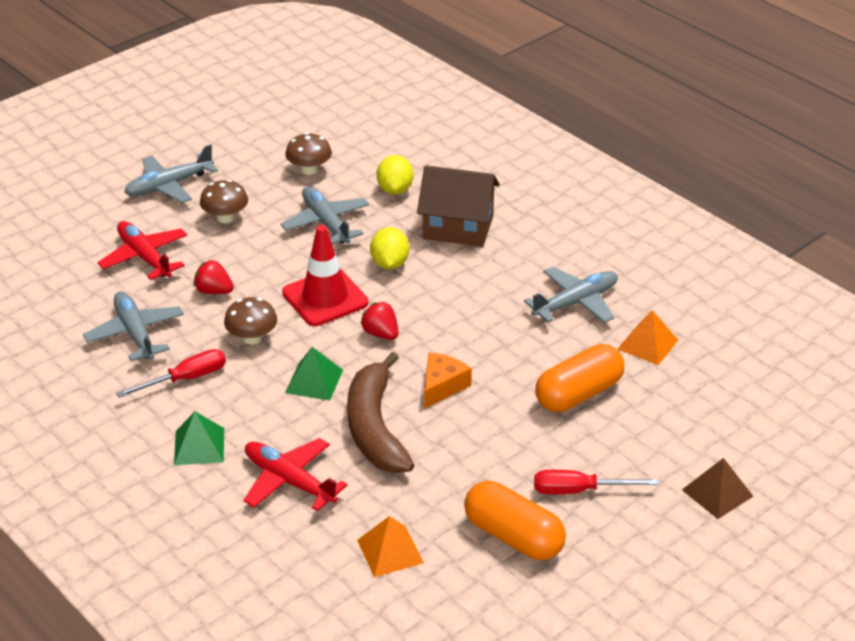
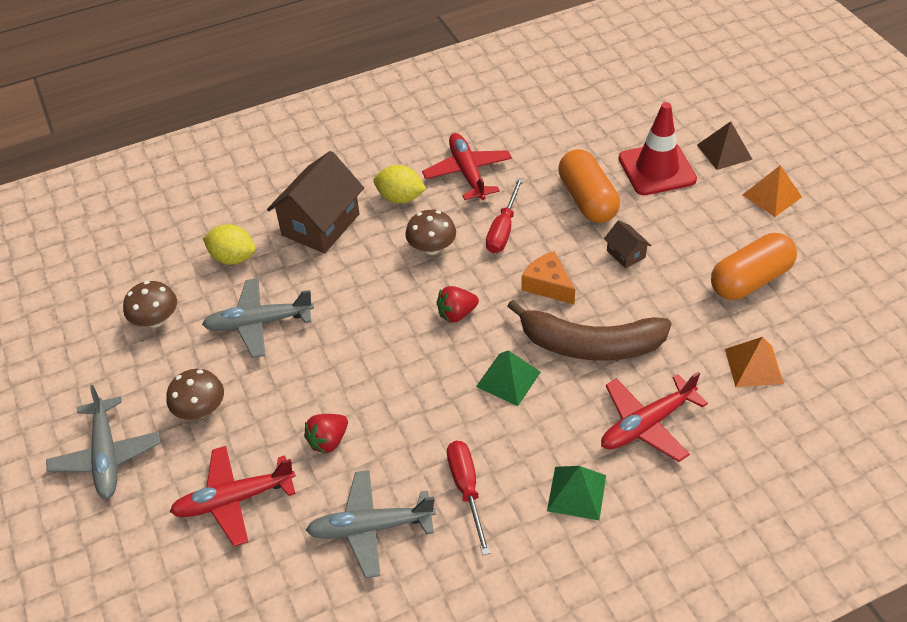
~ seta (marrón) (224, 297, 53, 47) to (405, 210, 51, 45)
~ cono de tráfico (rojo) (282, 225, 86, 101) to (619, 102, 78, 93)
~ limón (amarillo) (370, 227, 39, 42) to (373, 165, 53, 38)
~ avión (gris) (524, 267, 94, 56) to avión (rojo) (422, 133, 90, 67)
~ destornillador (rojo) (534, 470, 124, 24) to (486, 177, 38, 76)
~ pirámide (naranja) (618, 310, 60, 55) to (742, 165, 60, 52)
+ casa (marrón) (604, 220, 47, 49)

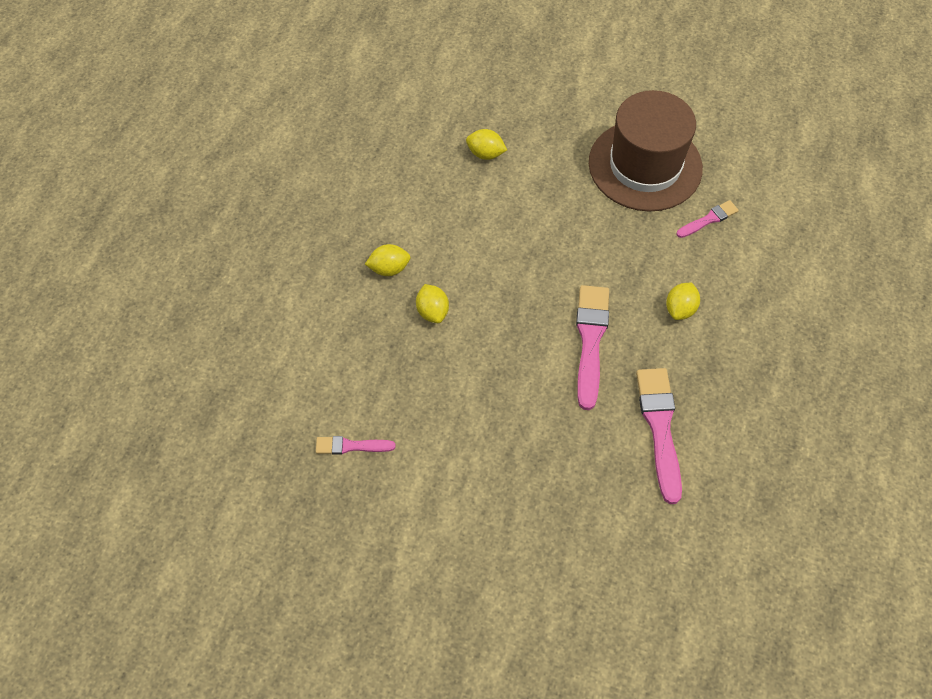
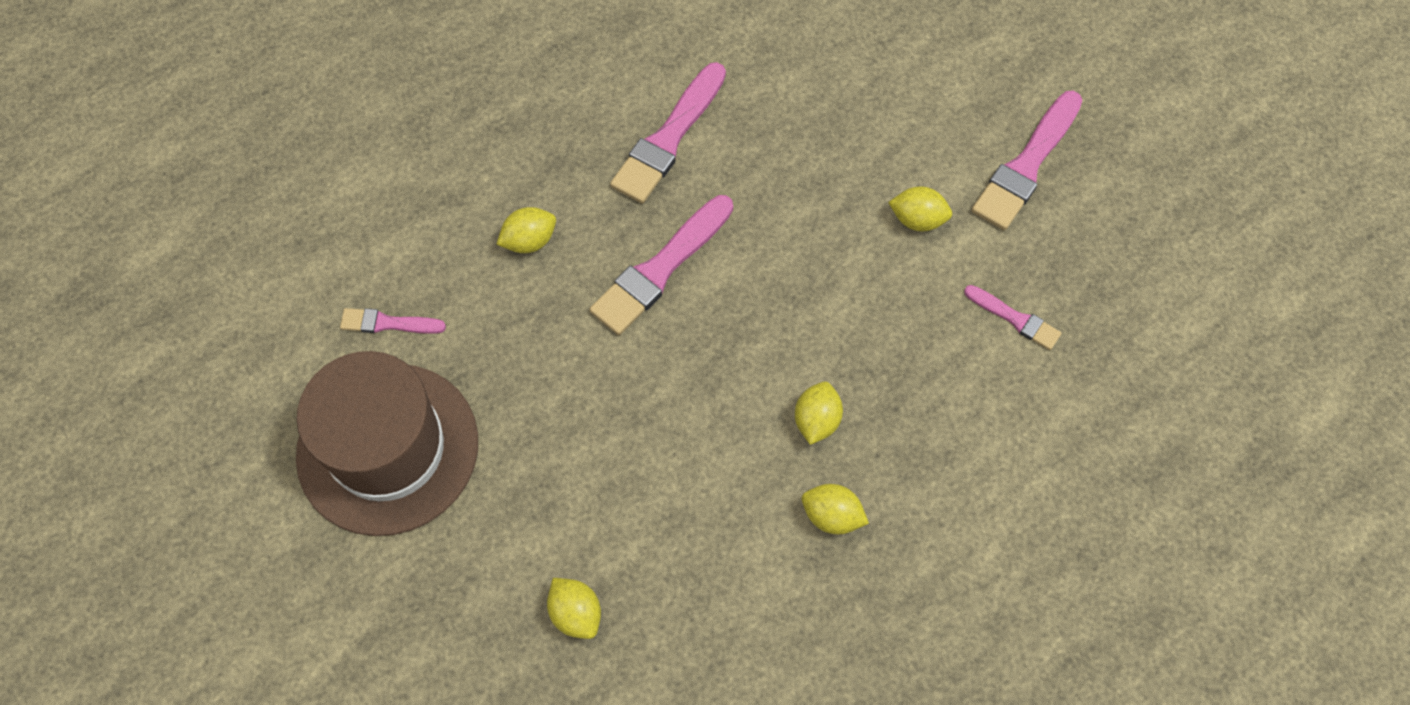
+ limón (amarillo) (888, 186, 64, 45)
+ pincel (rosa) (971, 91, 111, 139)

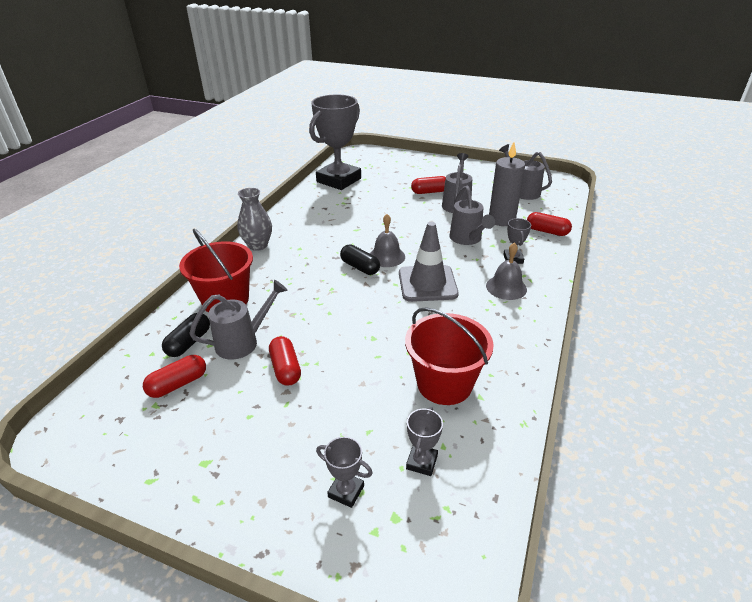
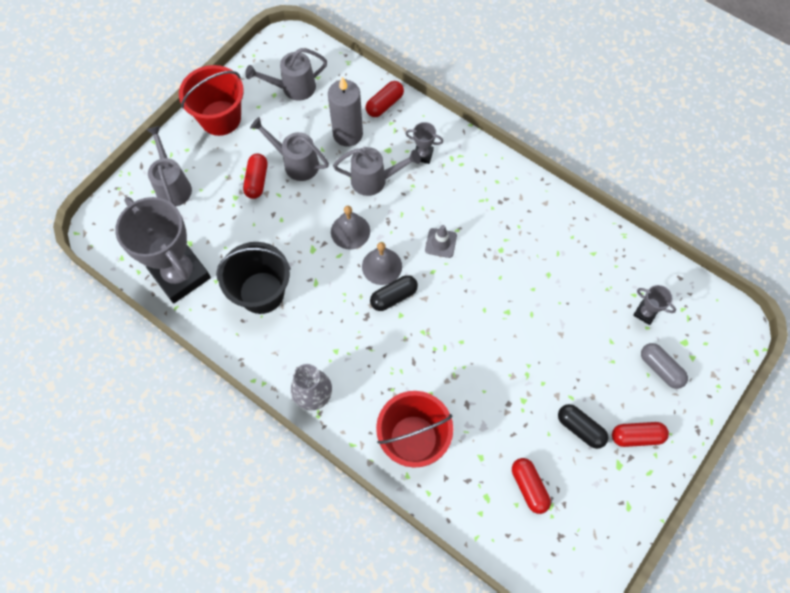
~ cápsula (negro) (162, 313, 48, 44) to (558, 404, 50, 45)
~ regadera (gris) (189, 280, 99, 79) to (146, 126, 46, 80)
~ cápsula (rojo) (269, 336, 32, 50) to (612, 422, 57, 25)
~ trofeo (gris) (316, 437, 57, 71) to cápsula (gris) (641, 343, 47, 46)
~ cono de tráfico (gris) (399, 222, 60, 80) = (425, 225, 32, 33) x0.52
~ balde (rojo) (405, 307, 89, 98) to (179, 65, 65, 71)
~ campana (gris) (486, 242, 41, 58) to (331, 206, 39, 43)
+ balde (negro) (216, 242, 75, 72)

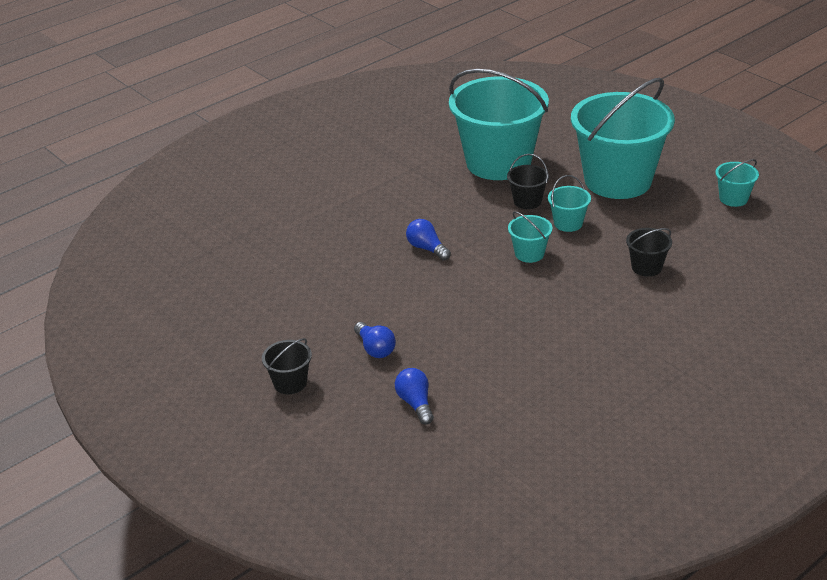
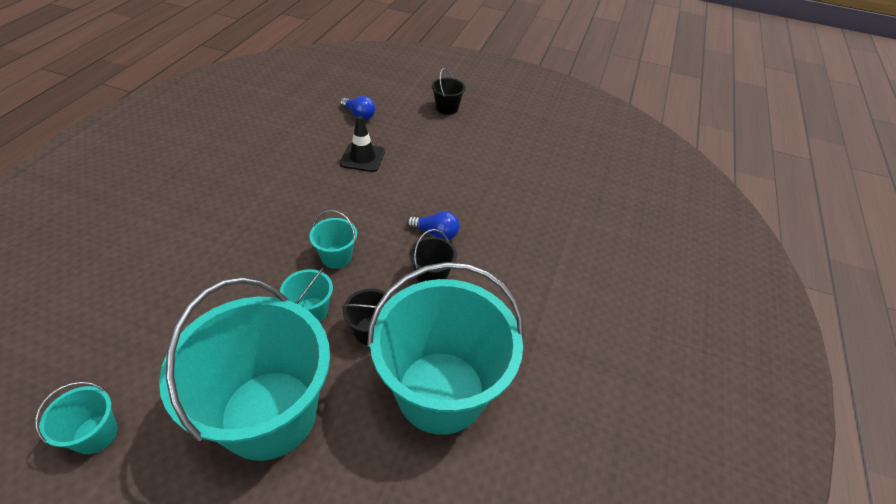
- bombilla (azul) (354, 322, 42, 36)
~ balde (negro) (626, 228, 46, 49) to (409, 229, 48, 54)
+ cono de tráfico (negro) (340, 116, 45, 56)

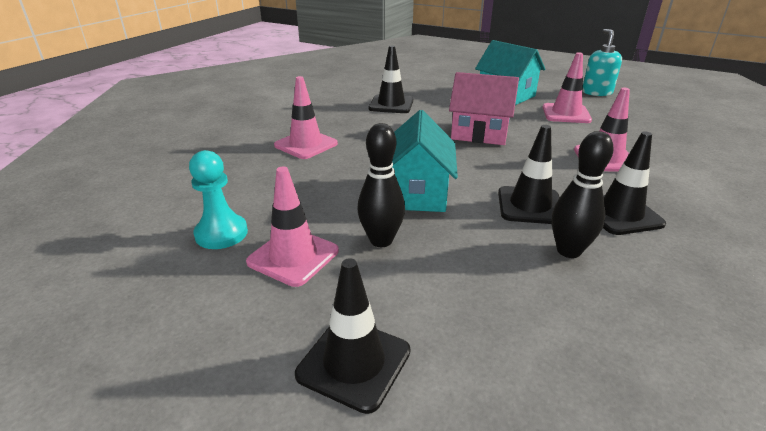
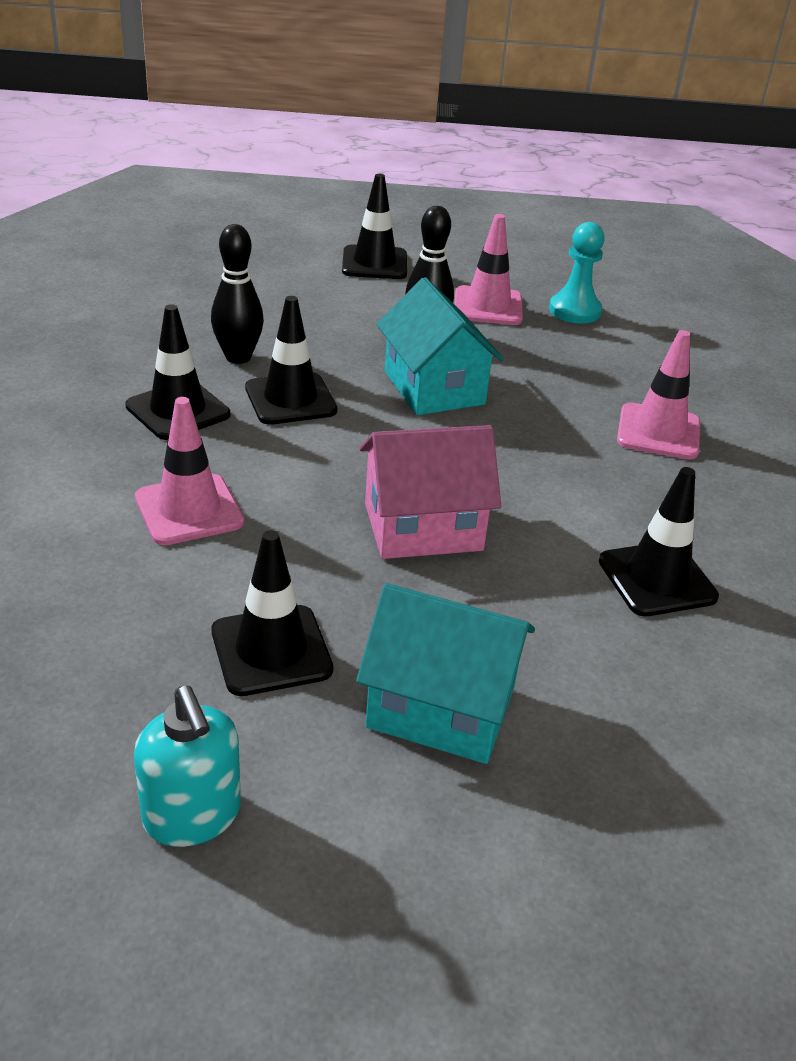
~ cono de tráfico (rosa) (542, 53, 50, 70) to cono de tráfico (negro) (212, 530, 121, 166)

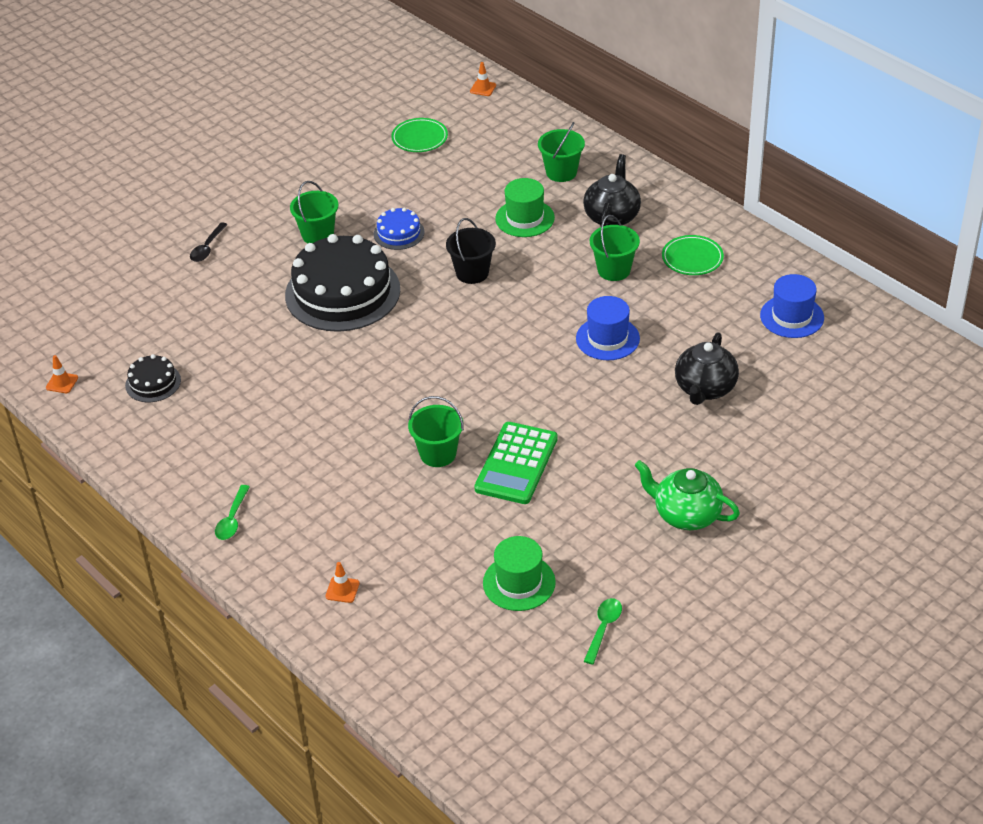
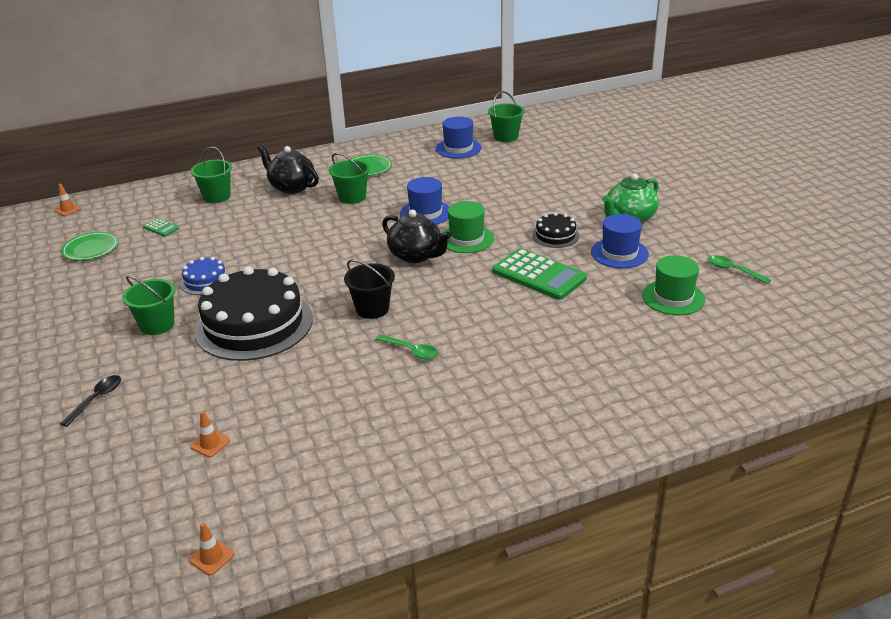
~ tarta (negro) (125, 354, 56, 48) to (532, 212, 48, 36)
~ cuchara (negro) (190, 222, 38, 40) = (60, 375, 61, 52) 105 degrees counterclockwise
~ cuchara (verde) (215, 485, 35, 55) to (375, 335, 64, 25)
~ cono de tráfico (naranja) (325, 562, 35, 41) to (190, 411, 40, 46)
~ balde (verde) (408, 396, 56, 71) to (488, 91, 37, 51)
~ balde (negro) (446, 218, 50, 66) to (344, 260, 51, 59)
~ sombrero (verde) (495, 178, 60, 59) to (442, 201, 52, 52)
~ tetera (negro) (675, 332, 64, 73) to (382, 210, 69, 53)
+ calculadora (verde) (143, 218, 36, 19)
+ sombrero (azul) (591, 214, 58, 54)

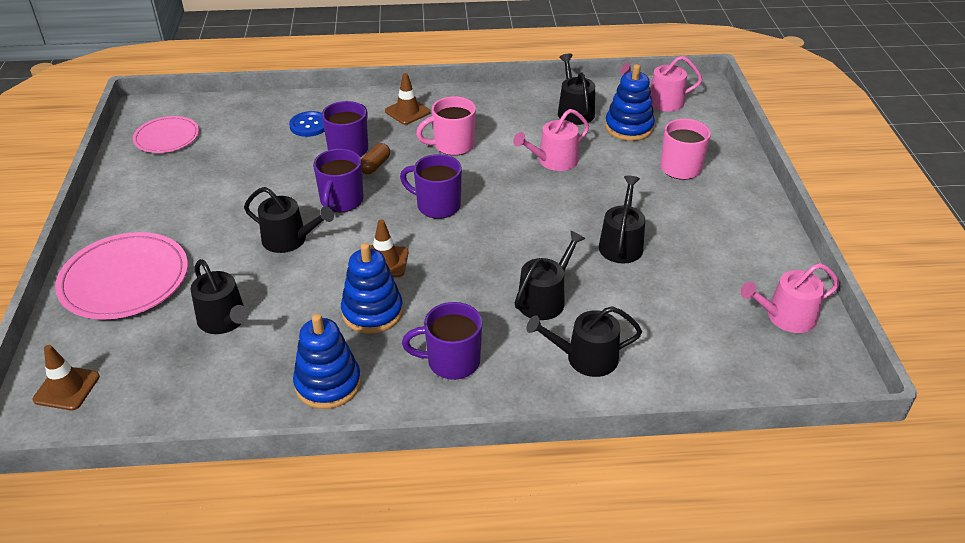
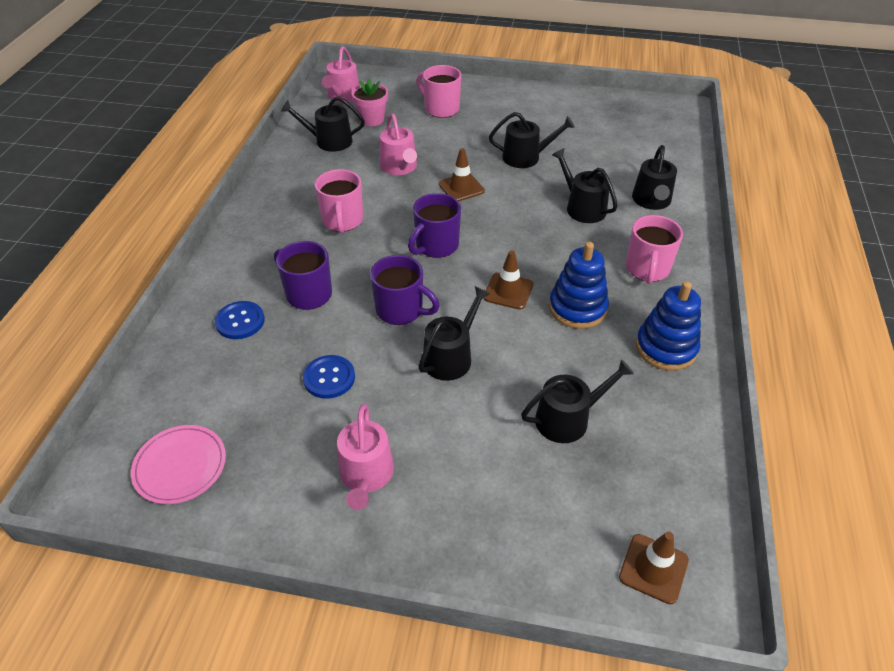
- plato (rosa) (55, 232, 133, 88)
- cápsula (marrón) (361, 143, 29, 31)
~ cono de tráfico (marrón) (385, 73, 46, 52) to (439, 148, 46, 53)
~ taza (morado) (402, 302, 80, 78) to taza (rosa) (626, 215, 57, 69)
~ regadera (negro) (599, 176, 46, 88) = (489, 112, 86, 56) 150 degrees clockwise
~ juguete apilable (azul) (605, 64, 50, 77) to maceta (rosa) (351, 78, 37, 48)
~ regadera (rosa) (740, 263, 99, 70) to (337, 404, 57, 106)
+ botón (azul) (303, 355, 52, 44)

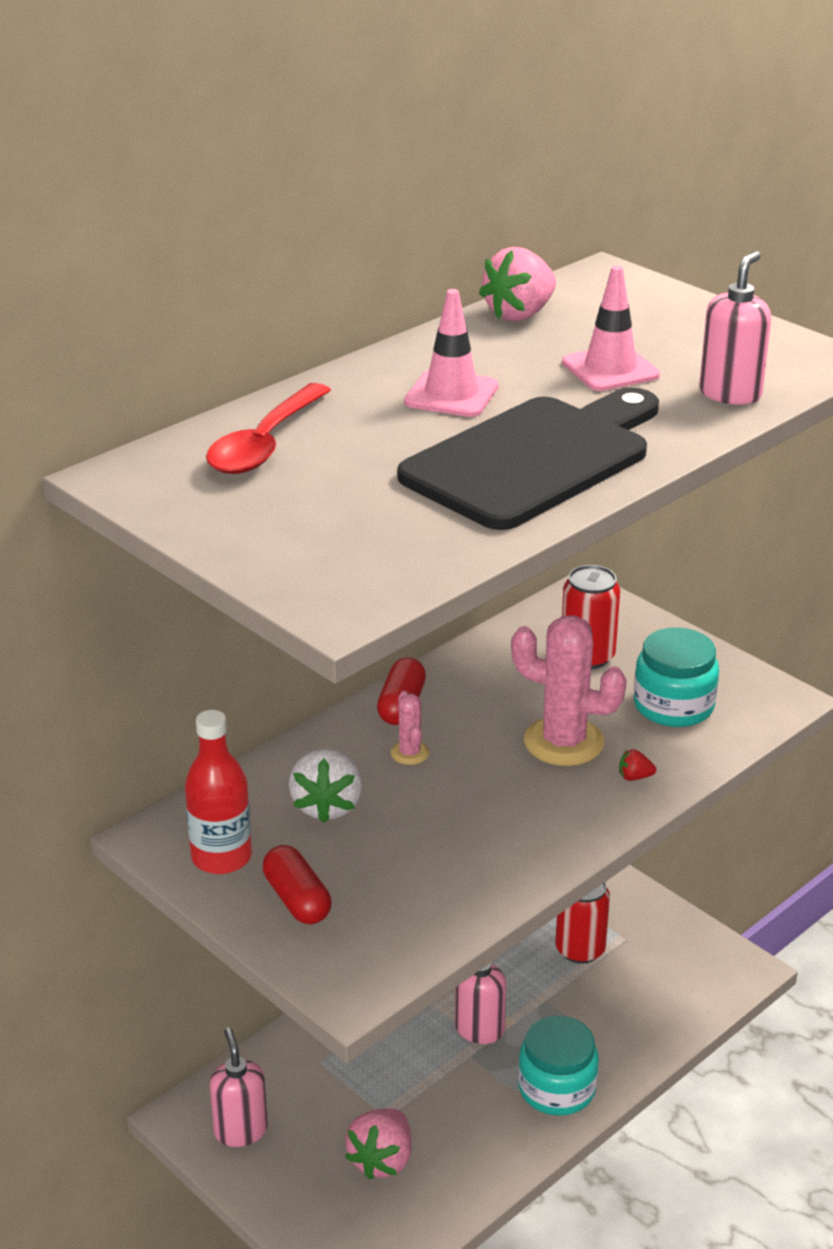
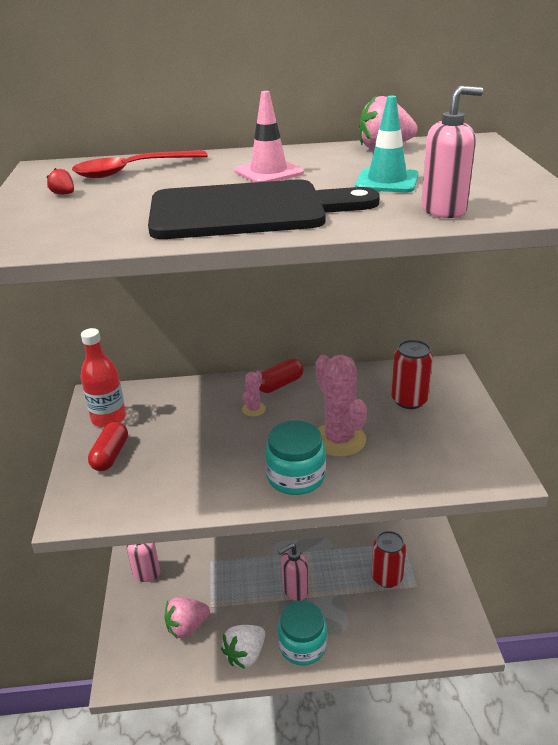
~ fresa (blanco) (289, 748, 74, 75) to (221, 625, 44, 44)
~ cono de tráfico (rosa) (562, 266, 98, 125) to cono de tráfico (turquesa) (355, 96, 63, 96)
~ fresa (rojo) (619, 749, 37, 32) to (47, 168, 27, 27)
~ tarro (turquesa) (634, 627, 85, 100) to (265, 420, 61, 75)

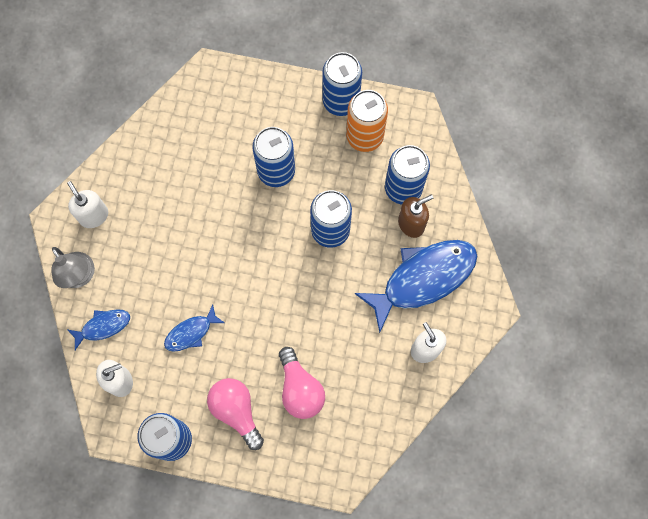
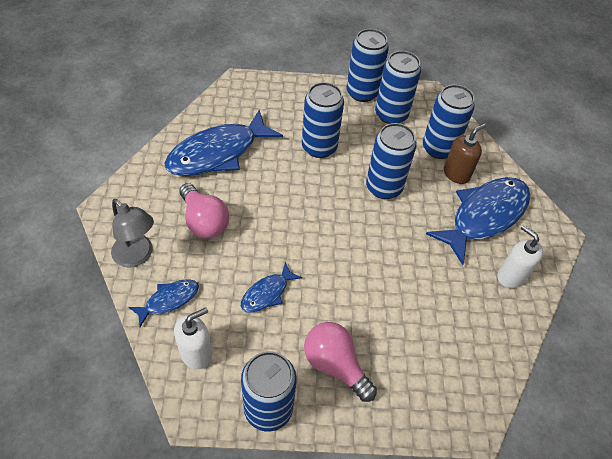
- dispensador de jabón (blanco) (67, 181, 41, 47)
~ bombilla (rosa) (279, 347, 46, 72) to (179, 183, 50, 55)
~ lata (naranja) (346, 90, 42, 62) to lata (azul) (375, 51, 46, 73)
+ pez (azul) (164, 110, 119, 66)

